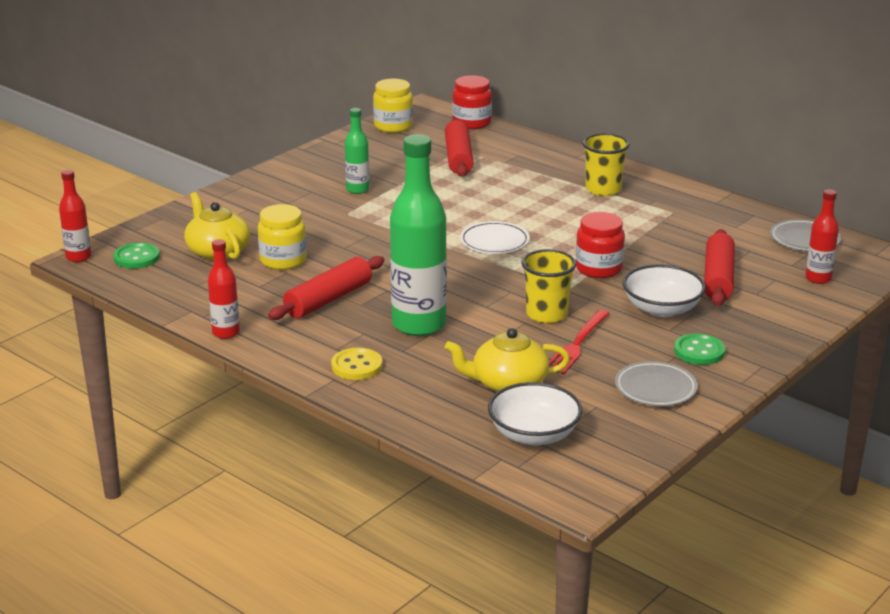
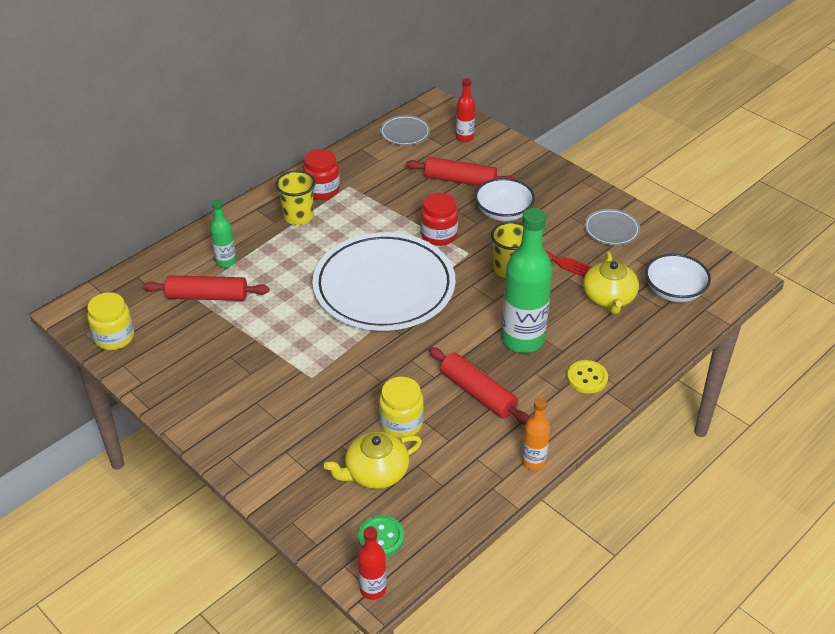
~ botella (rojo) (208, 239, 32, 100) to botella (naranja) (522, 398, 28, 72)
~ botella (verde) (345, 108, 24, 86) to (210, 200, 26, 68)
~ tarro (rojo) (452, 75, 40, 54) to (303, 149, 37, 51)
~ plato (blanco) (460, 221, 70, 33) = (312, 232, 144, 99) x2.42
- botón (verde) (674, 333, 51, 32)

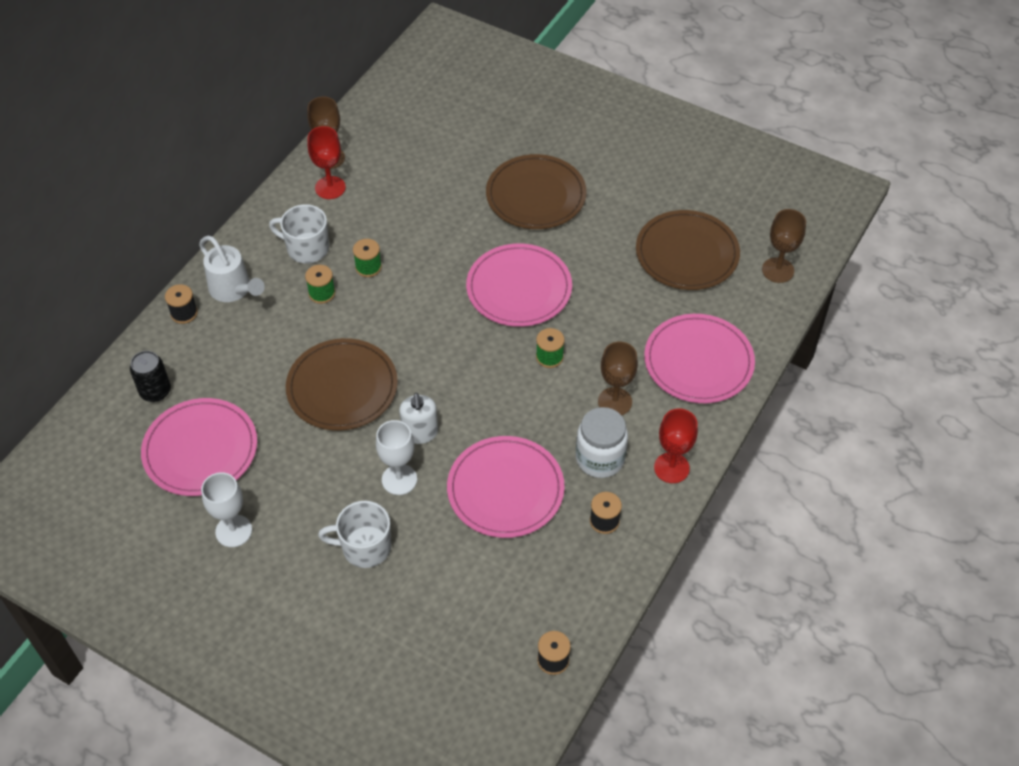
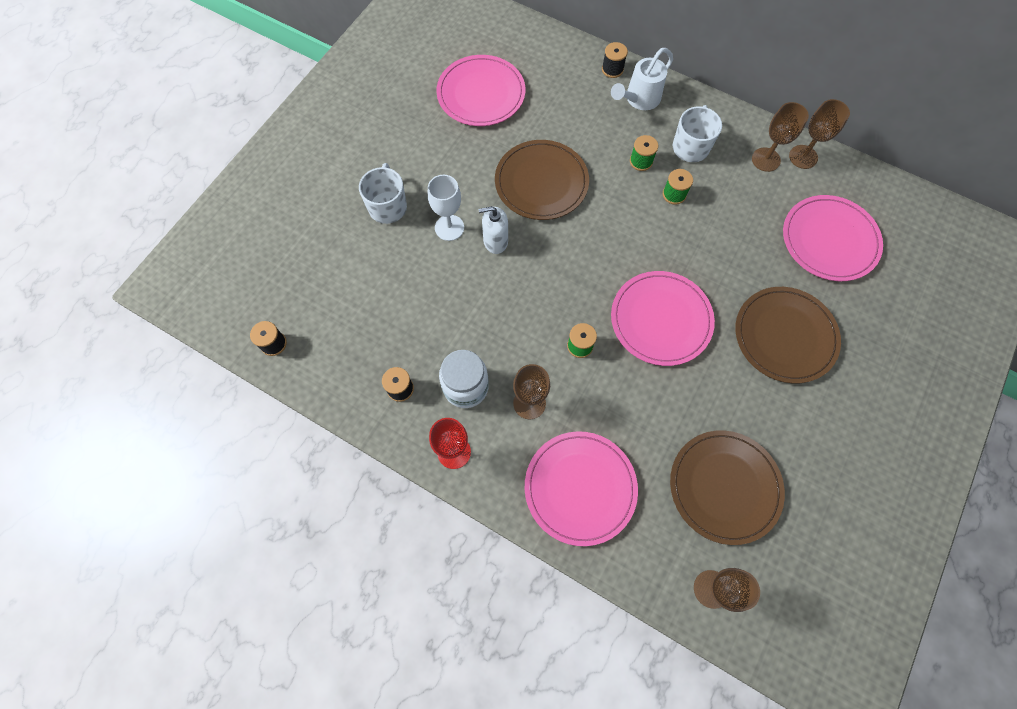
- lata (negro) (130, 351, 41, 51)
- copa (blanco) (201, 472, 51, 75)
~ copa (rojo) (307, 126, 39, 73) to copa (marrón) (752, 102, 57, 70)
~ plato (rosa) (447, 436, 118, 102) to (783, 195, 100, 86)

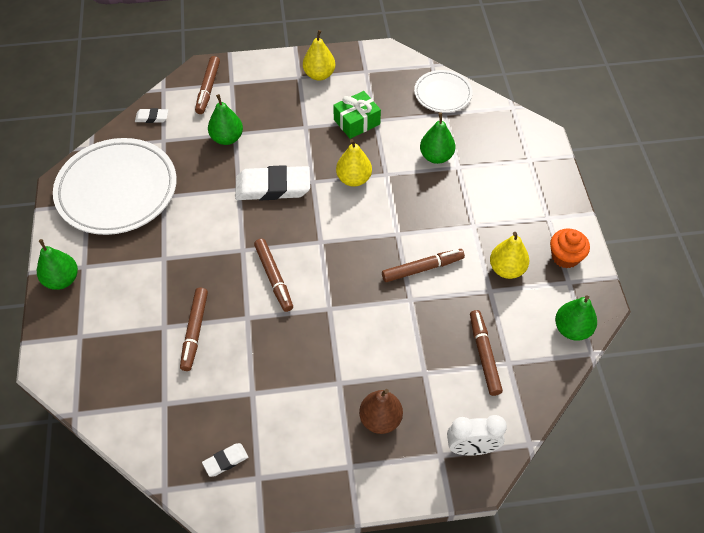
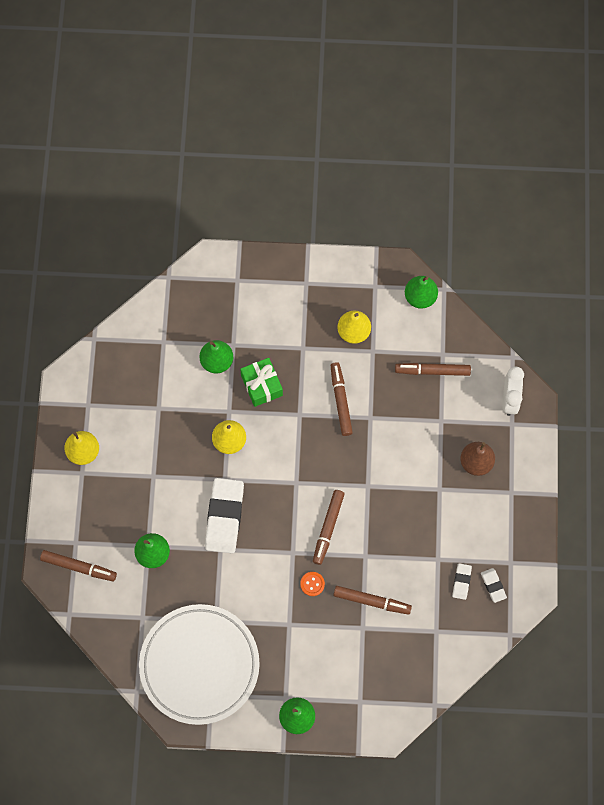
~ goma de borrar (blanco) (135, 108, 33, 15) to (452, 563, 20, 37)
~ rotulador (marrón) (254, 239, 39, 73) = (313, 490, 32, 75) 120 degrees clockwise
~ regalo (verde) (333, 91, 48, 48) to (240, 358, 43, 49)
- plato (blanco) (414, 70, 59, 43)
- magdalena (naranja) (550, 229, 40, 39)
+ botón (naranja) (300, 572, 25, 24)

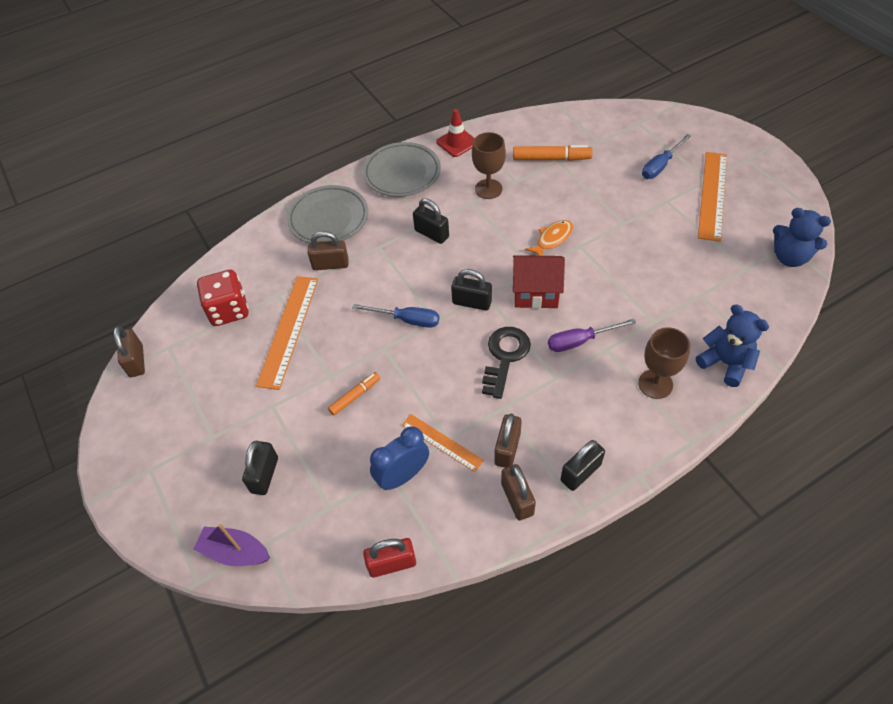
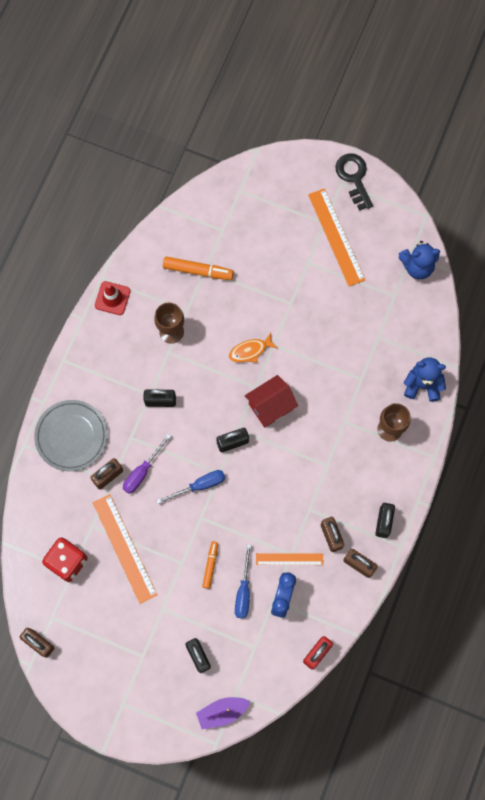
- plato (gris) (363, 142, 78, 55)
~ llave (negro) (482, 327, 49, 72) to (335, 153, 38, 58)
~ rotulador (naranja) (513, 145, 80, 16) = (163, 257, 71, 23) 45 degrees clockwise
~ pez (naranja) (525, 220, 48, 36) = (229, 333, 48, 30) 120 degrees counterclockwise
~ destornillador (morado) (548, 319, 88, 33) to (123, 434, 48, 60)
~ destornillador (azul) (642, 134, 49, 45) to (235, 544, 16, 74)

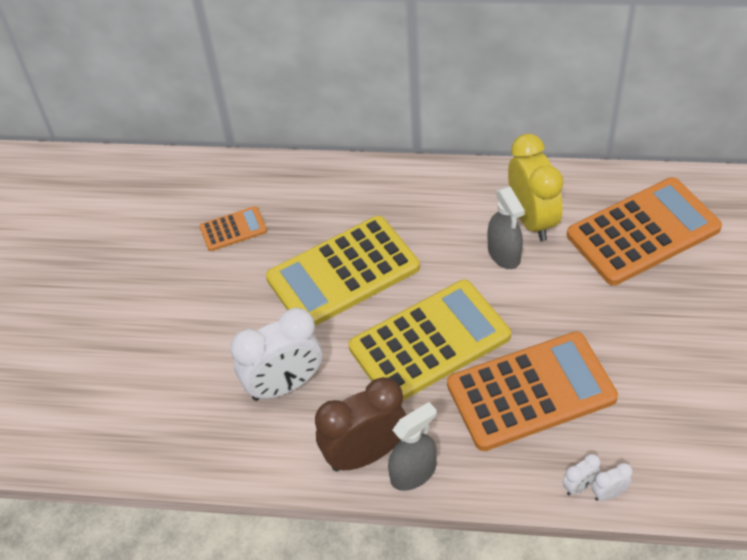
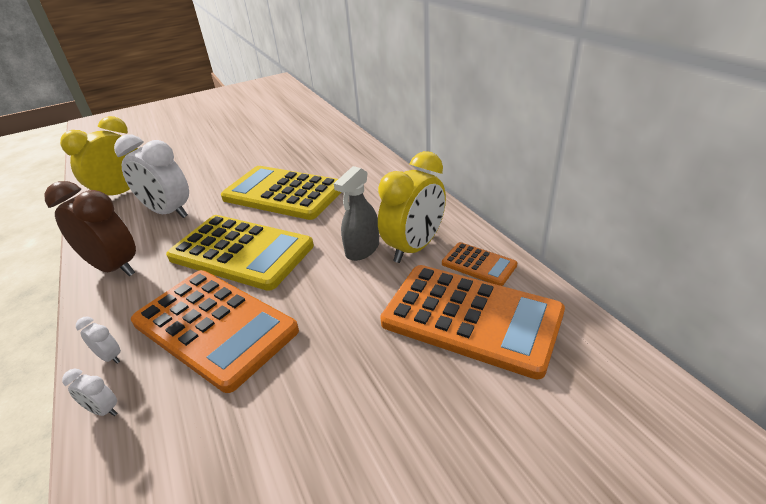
~ calculadora (naranja) (199, 206, 68, 45) to (442, 242, 75, 44)
- pulverizador (gris) (388, 402, 49, 89)
~ despertador (blanco) (592, 463, 40, 38) to (76, 317, 45, 47)
+ despertador (amarillo) (60, 116, 78, 79)

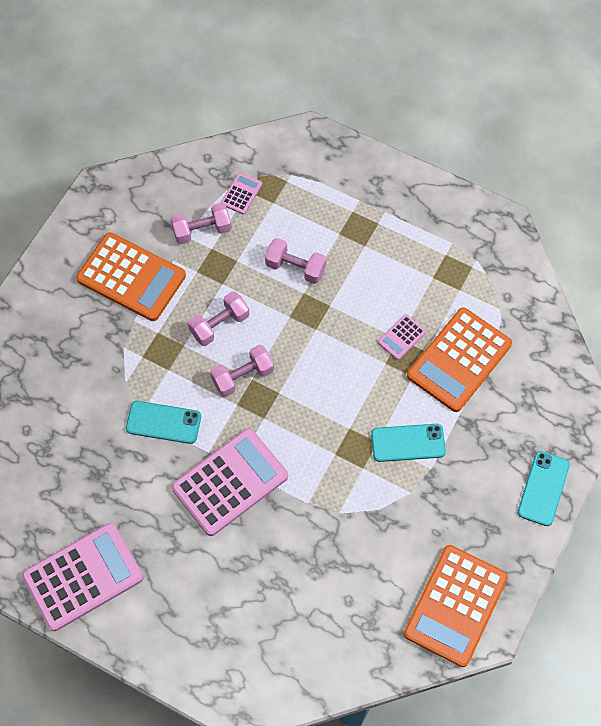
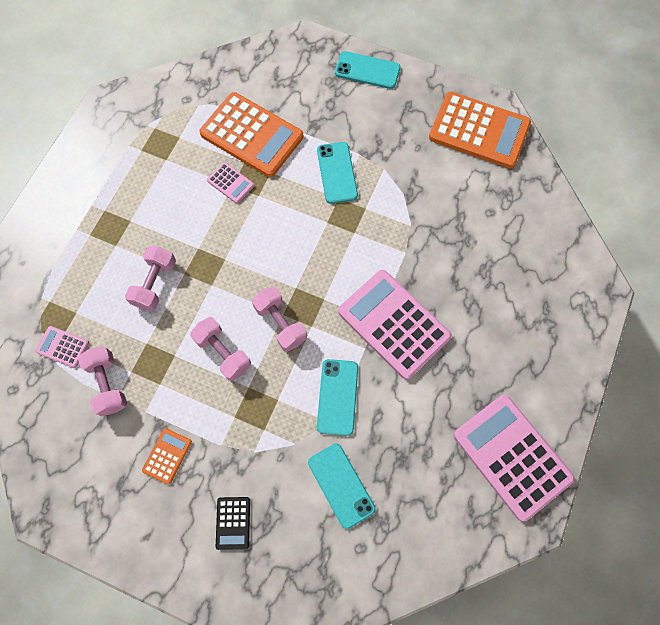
~ calculadora (naranja) (76, 232, 110, 89) = (142, 428, 50, 56) x0.45
+ calculadora (negro) (216, 497, 34, 53)
+ móvil (turquesa) (308, 444, 68, 85)

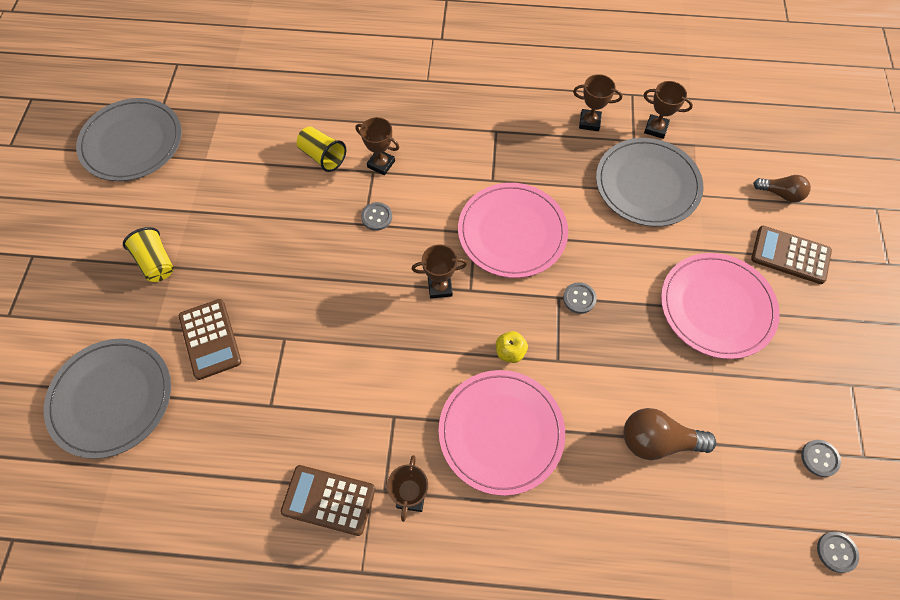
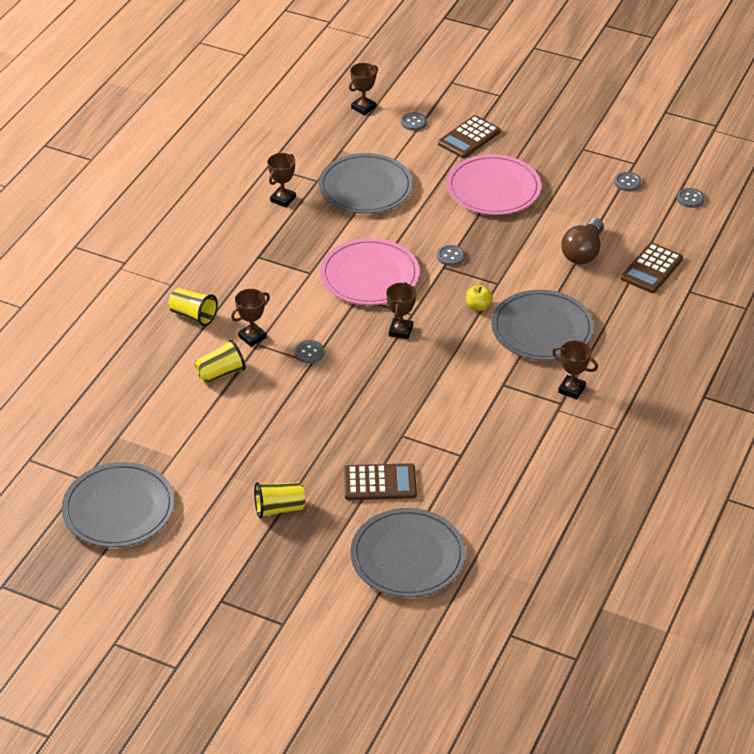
~ calculadora (marrón) (280, 465, 95, 71) to (621, 243, 62, 50)
~ plato (rosa) (439, 370, 126, 126) to plato (gris) (491, 290, 103, 71)
~ trofeo (marrón) (644, 81, 49, 58) to (349, 63, 29, 52)
~ bombilla (marrón) (753, 175, 58, 28) to botón (gris) (401, 112, 26, 19)
+ vaso (amarillo) (168, 288, 50, 38)

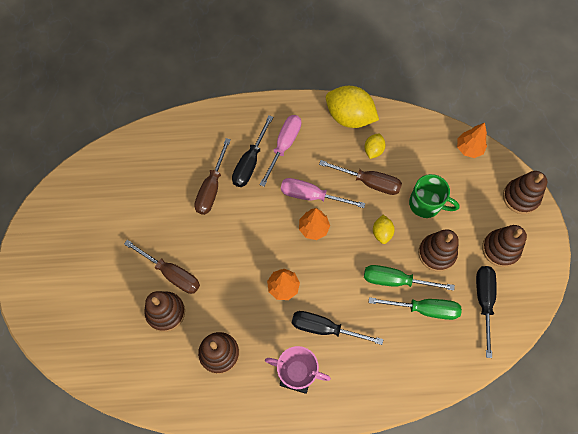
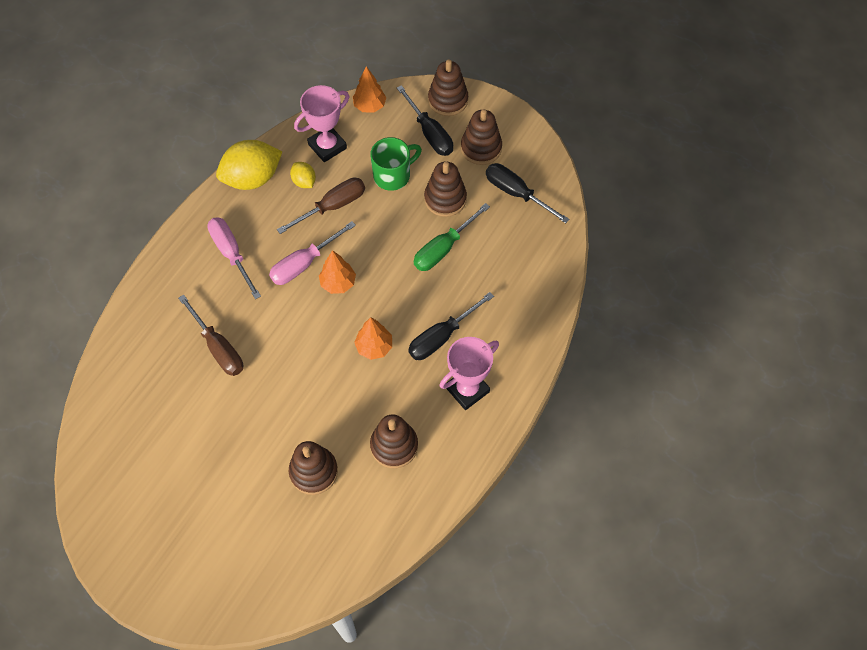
- destornillador (marrón) (124, 240, 76, 54)
~ destornillador (negro) (232, 115, 41, 72) to (397, 85, 56, 71)
- destornillador (verde) (369, 297, 93, 23)
- limón (amarillo) (373, 215, 22, 29)
+ trofeo (rosa) (294, 85, 55, 77)

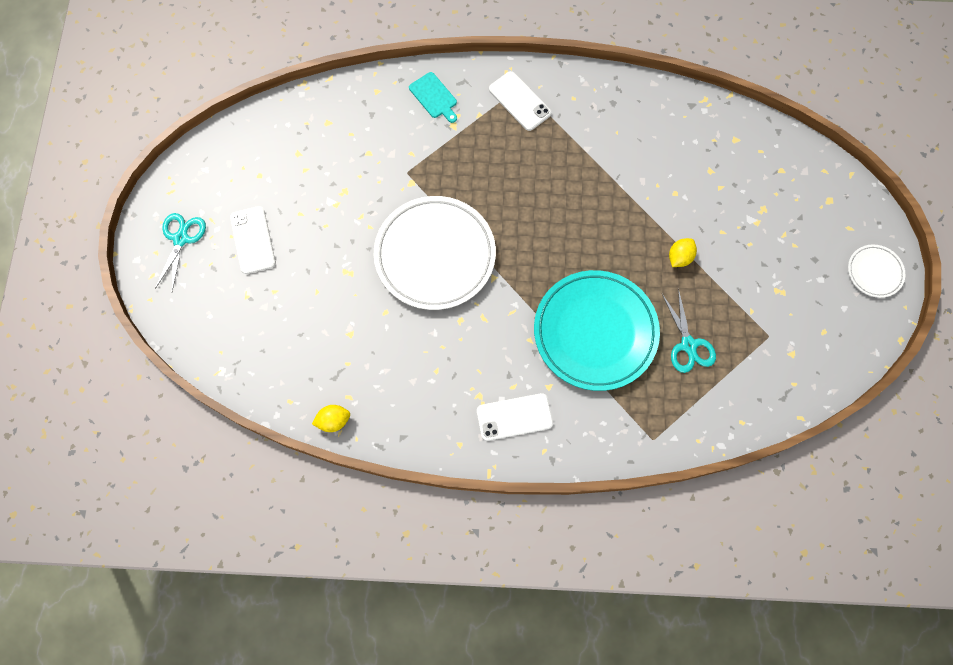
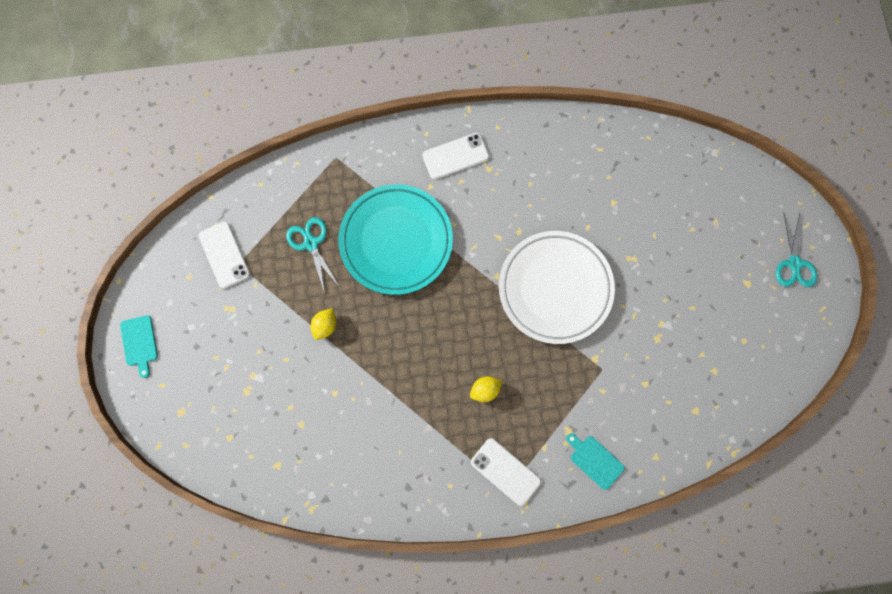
~ móvil (blanco) (230, 206, 46, 68) to (199, 222, 51, 67)
~ limón (amarillo) (312, 405, 38, 27) to (470, 376, 33, 26)
~ plato (blanco) (848, 244, 57, 54) to tabla de cortar (turquesa) (120, 315, 38, 63)

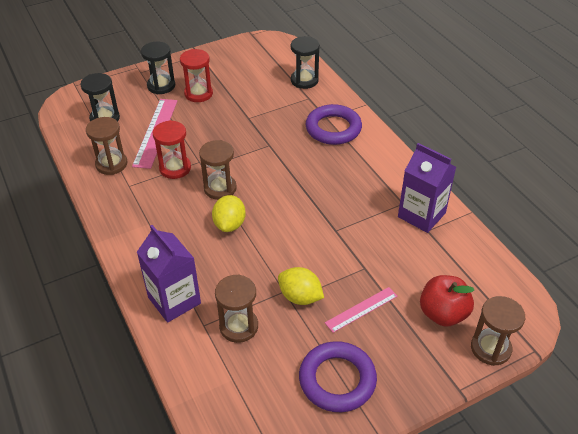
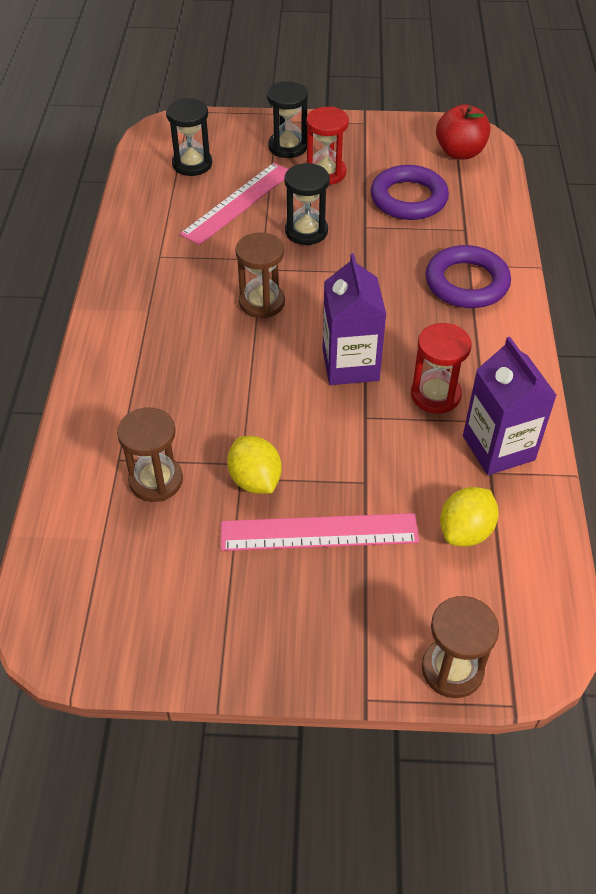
- reloj de arena (marrón) (86, 117, 41, 58)
~ cartón de leche (morado) (137, 225, 64, 98) to (323, 253, 63, 132)
~ reloj de arena (rojo) (153, 120, 38, 59) to (411, 323, 61, 91)
~ limón (amarillo) (212, 195, 34, 37) to (440, 487, 59, 59)
~ reloj de arena (negro) (291, 36, 29, 53) to (284, 163, 46, 82)
~ anillo (morado) (299, 341, 78, 71) to (370, 165, 79, 55)
~ regla (rosa) (325, 287, 72, 46) = (221, 513, 198, 38) x1.66
~ manzana (rojo) (420, 275, 54, 52) to (436, 104, 54, 55)

